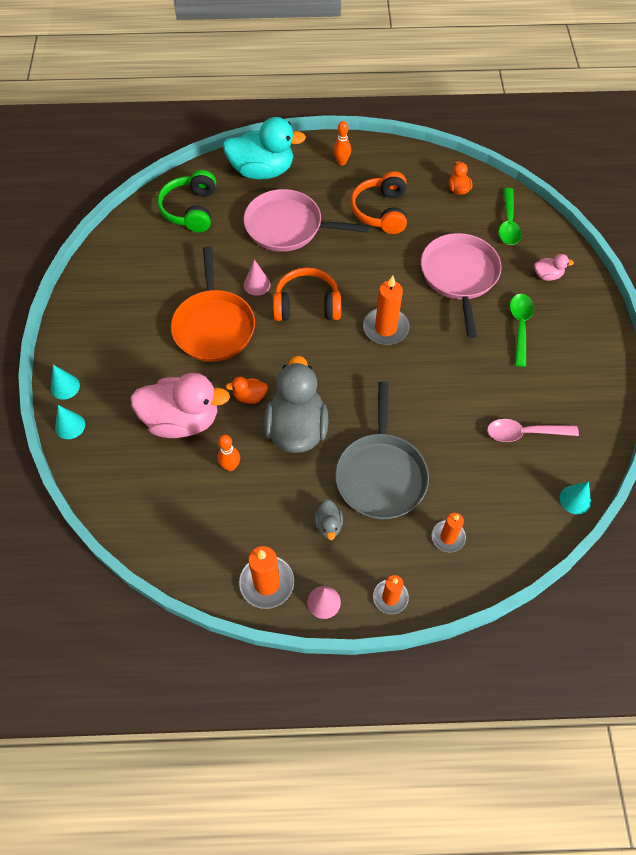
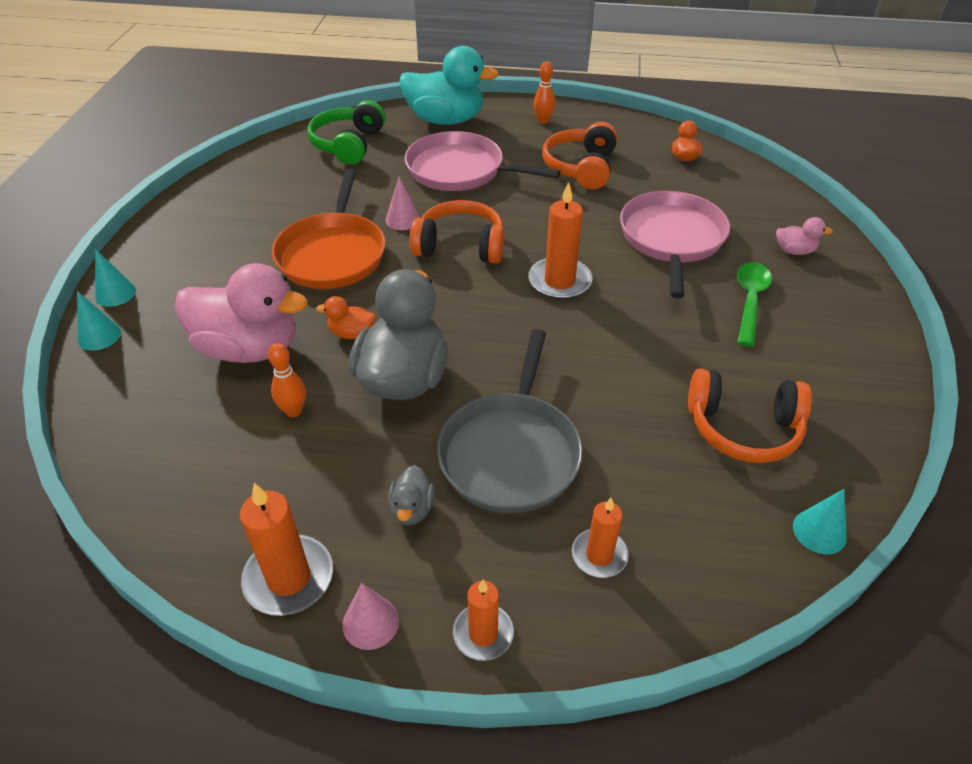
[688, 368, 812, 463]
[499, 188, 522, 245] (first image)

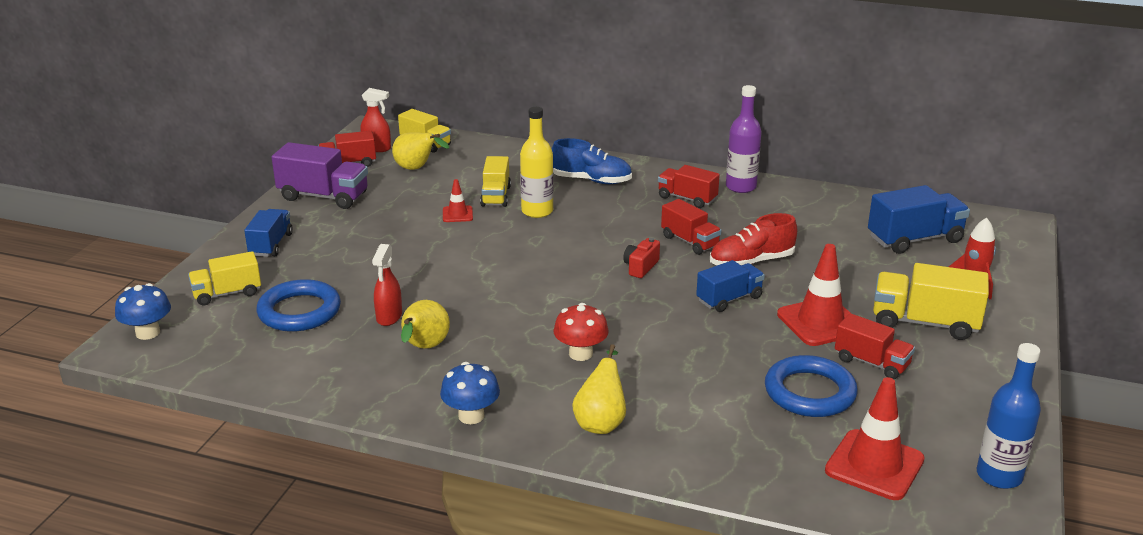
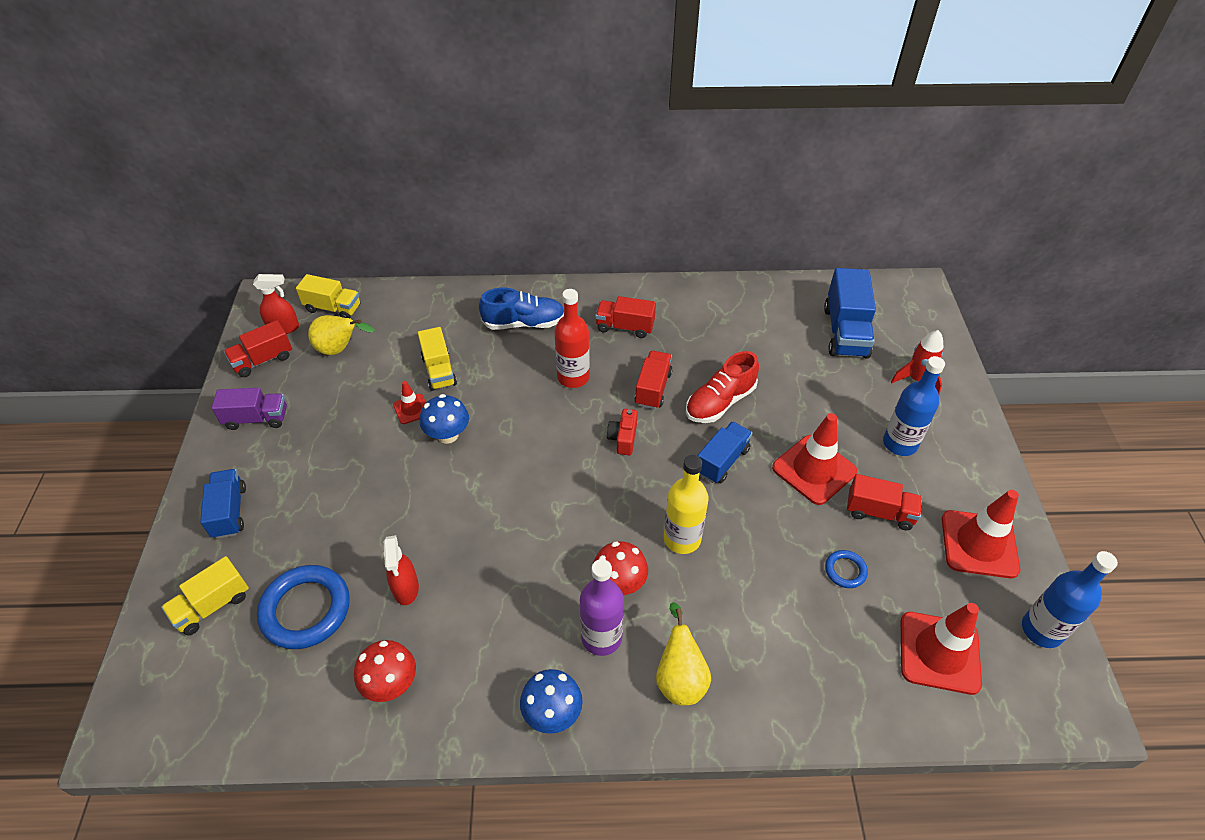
[420, 394, 469, 444]
[212, 388, 287, 430]
[401, 300, 450, 349] (first image)
[664, 455, 708, 554]
[635, 350, 673, 409]
[580, 559, 624, 656]
[825, 550, 868, 588]
[824, 268, 876, 359]
[883, 356, 945, 456]
[354, 640, 416, 702]
[554, 289, 590, 388]
[942, 490, 1020, 578]

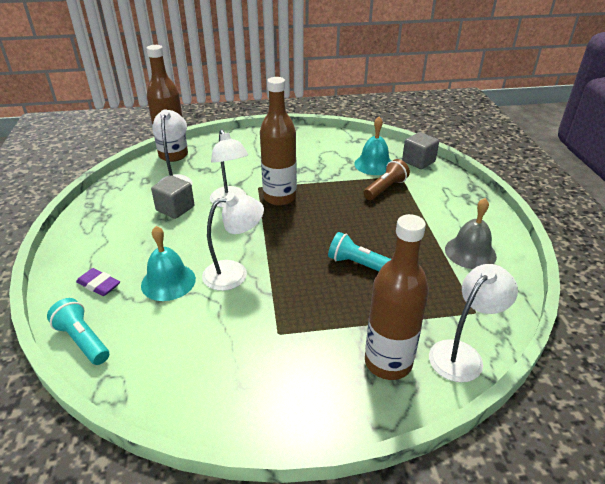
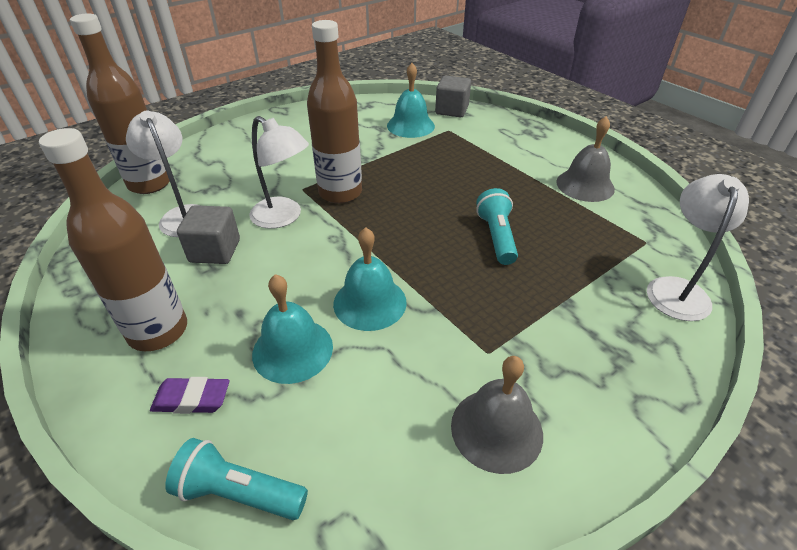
[333, 227, 407, 331]
[476, 188, 518, 265]
[364, 159, 410, 200] (first image)
[39, 128, 187, 351]
[451, 356, 543, 474]

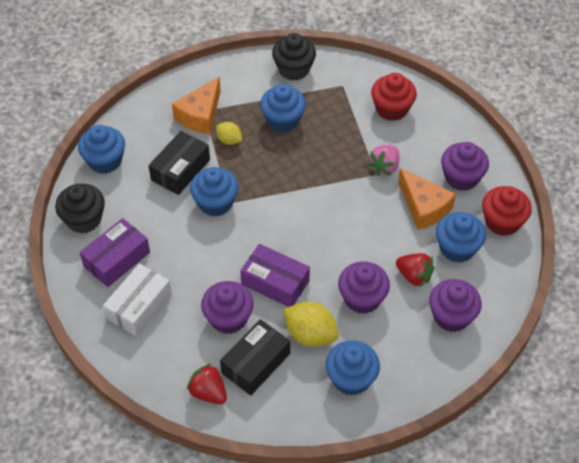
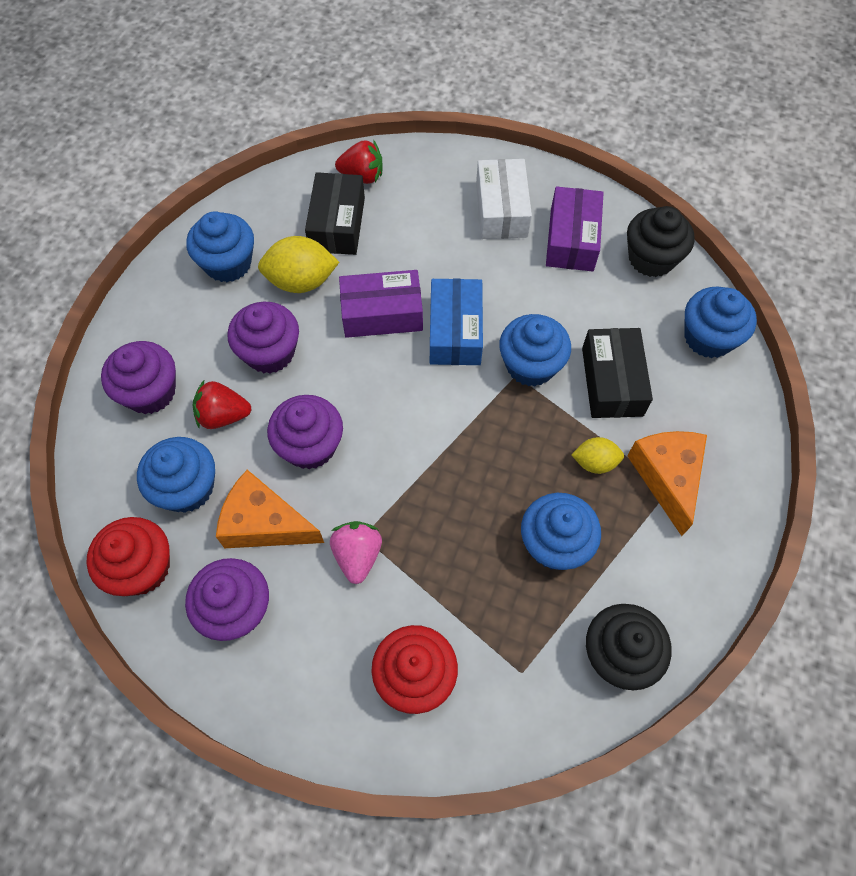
[267, 395, 343, 469]
[430, 279, 483, 365]

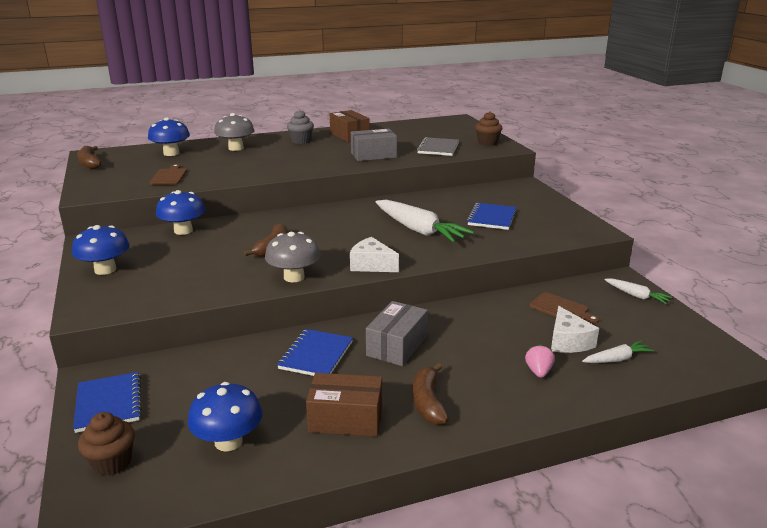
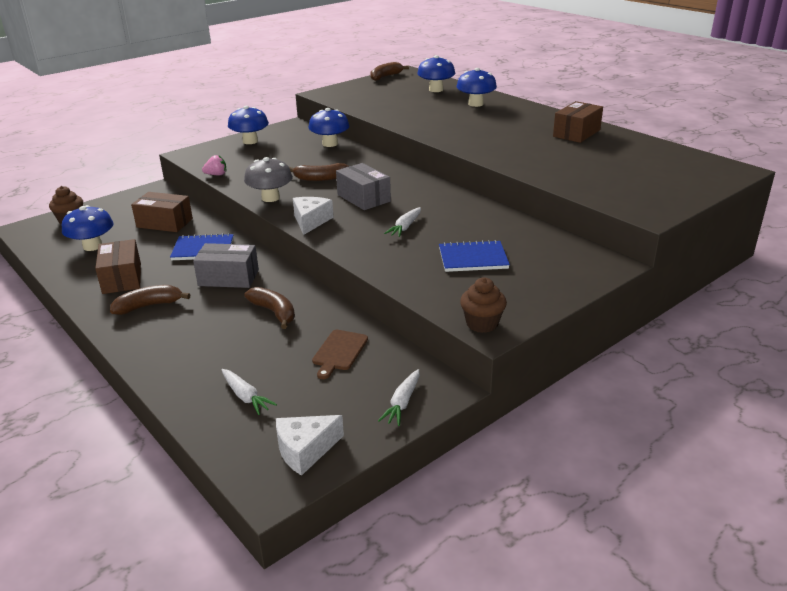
[73, 372, 142, 433] (first image)
[150, 164, 187, 185] (first image)
[456, 68, 497, 107]
[287, 110, 314, 144] (first image)
[336, 163, 391, 210]
[384, 207, 421, 237]
[417, 137, 459, 156] (first image)
[460, 277, 507, 333]
[202, 155, 226, 175]
[276, 415, 344, 476]
[131, 192, 193, 232]
[244, 287, 295, 329]

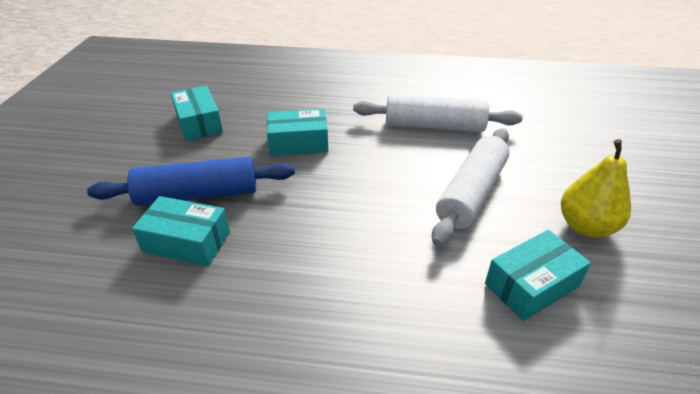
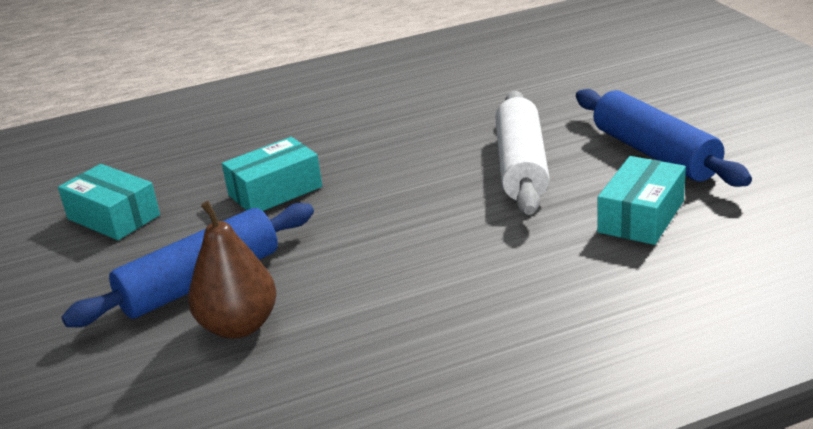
[188, 201, 277, 339]
[353, 94, 523, 132] (first image)
[576, 89, 752, 187]

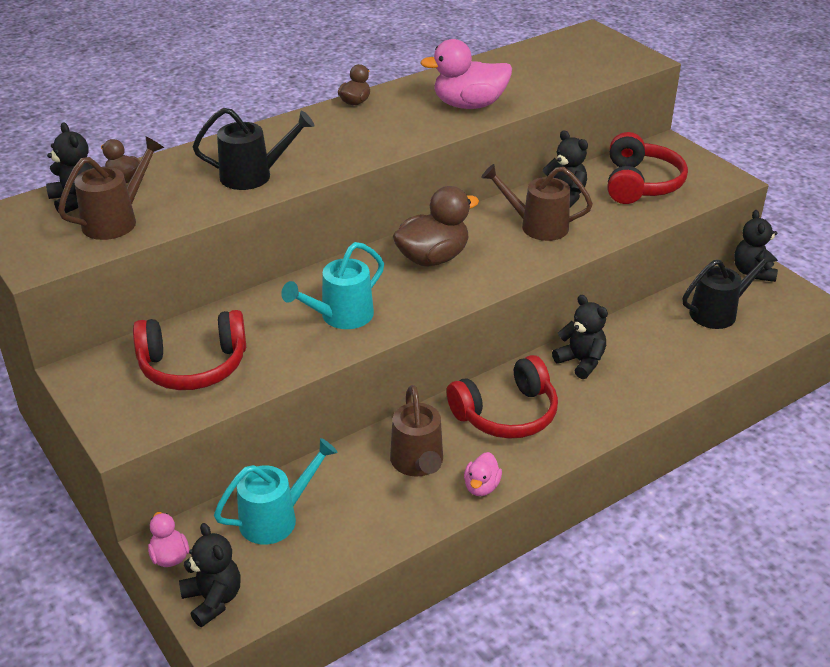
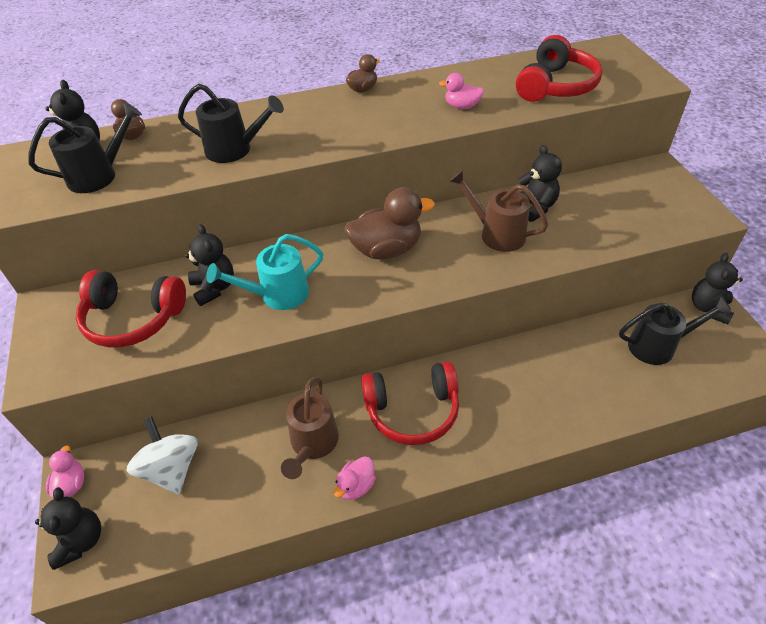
[28, 102, 142, 193]
[127, 417, 198, 494]
[439, 73, 484, 109]
[185, 224, 234, 306]
[516, 35, 603, 102]

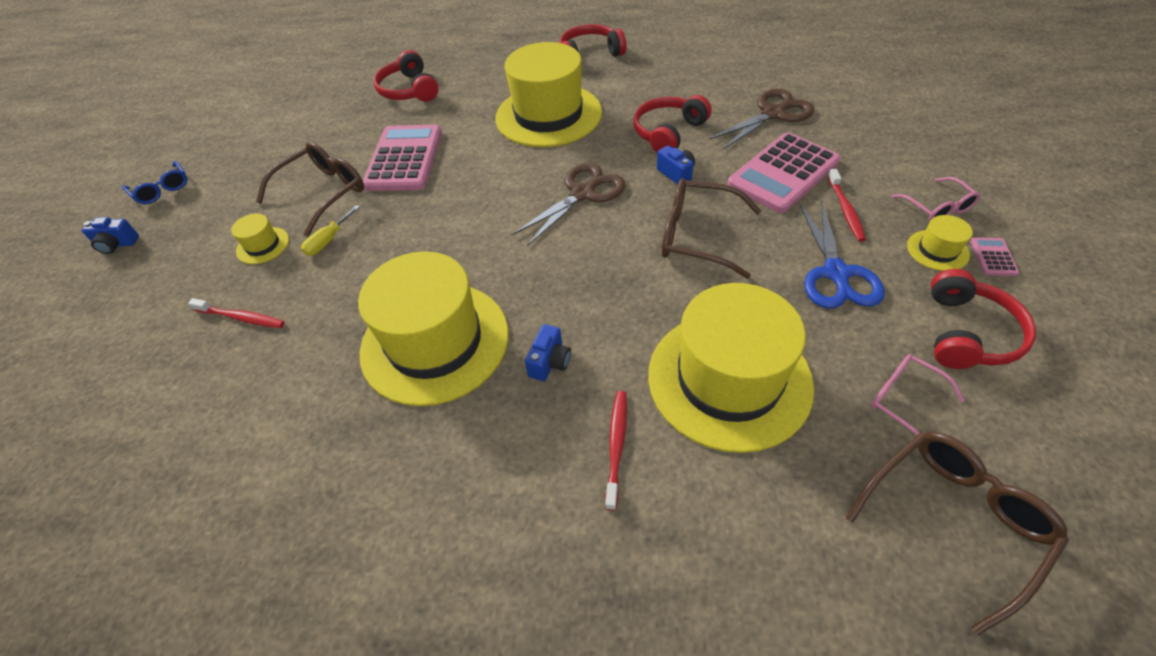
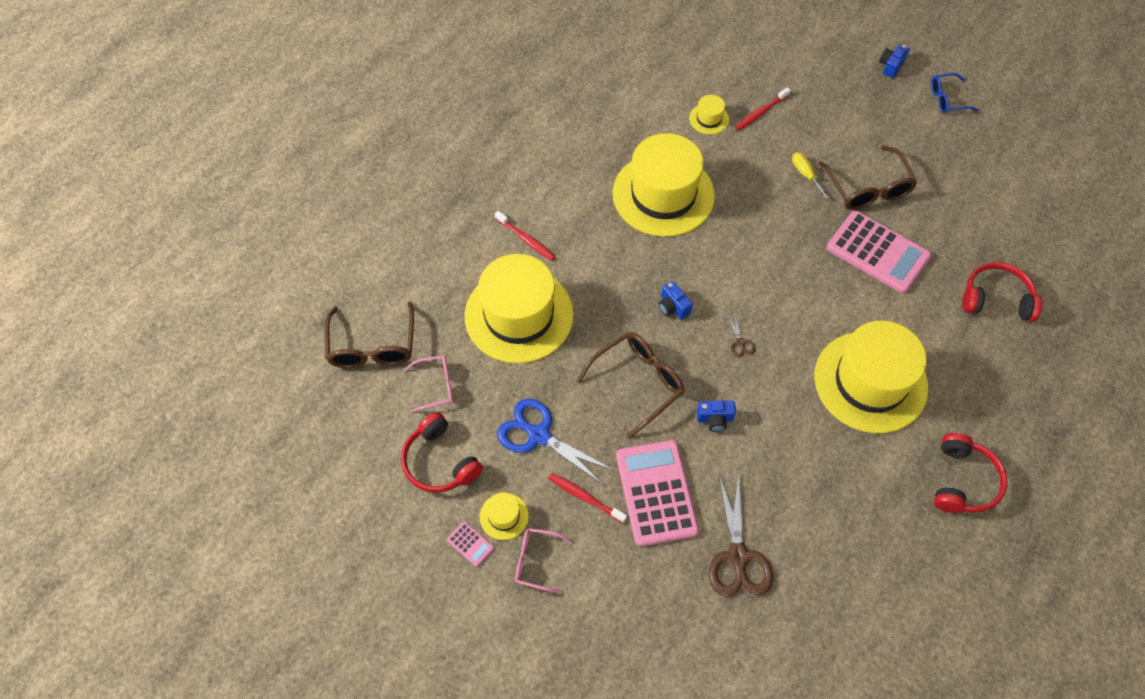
[689, 95, 729, 135]
[727, 313, 756, 357]
[658, 281, 693, 320]
[633, 95, 712, 153] (first image)

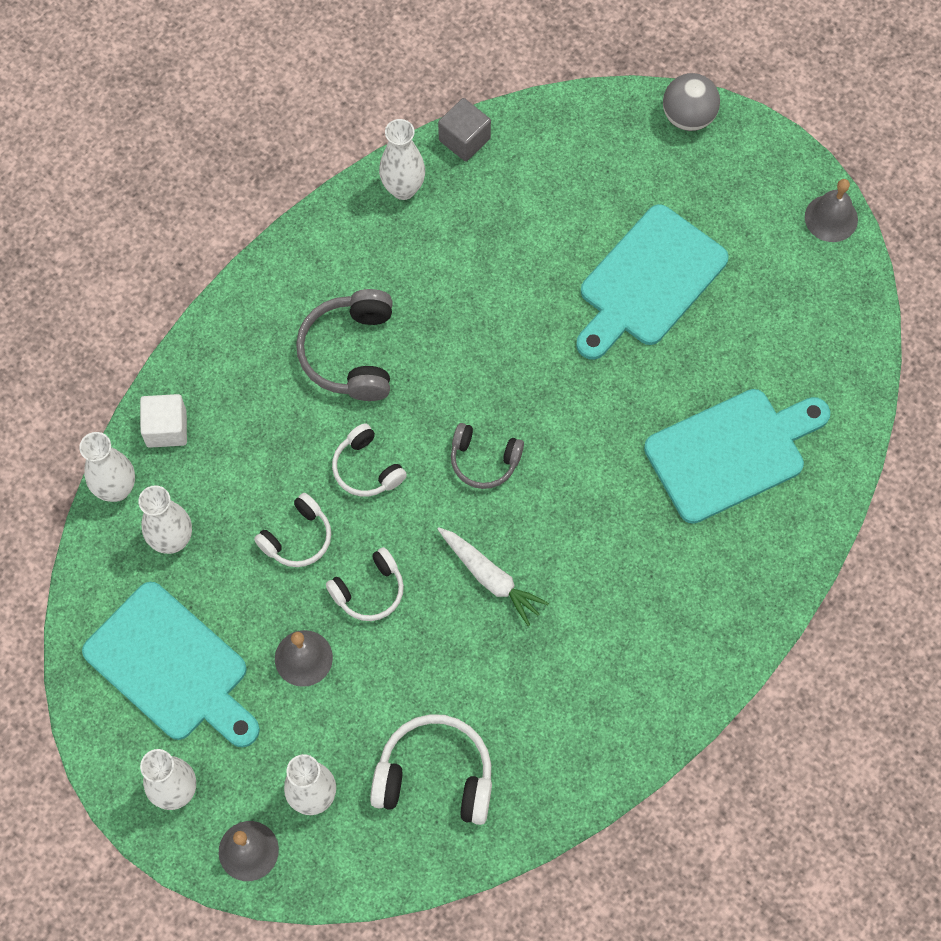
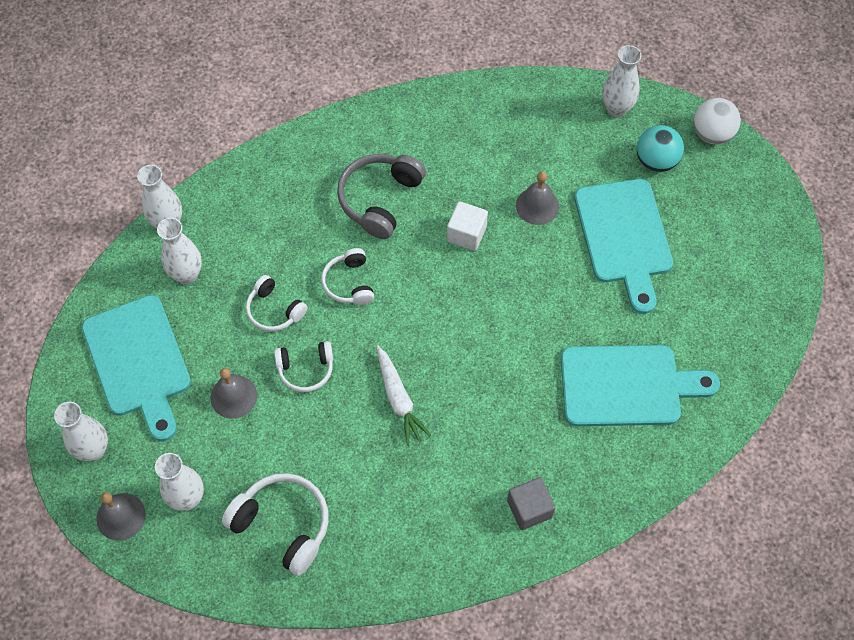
[447, 201, 488, 251]
[246, 275, 307, 332]
[602, 45, 642, 117]
[507, 477, 555, 530]
[451, 423, 524, 489] (first image)
[574, 179, 673, 314]
[693, 98, 741, 144]
[516, 171, 559, 225]
[637, 125, 684, 172]

